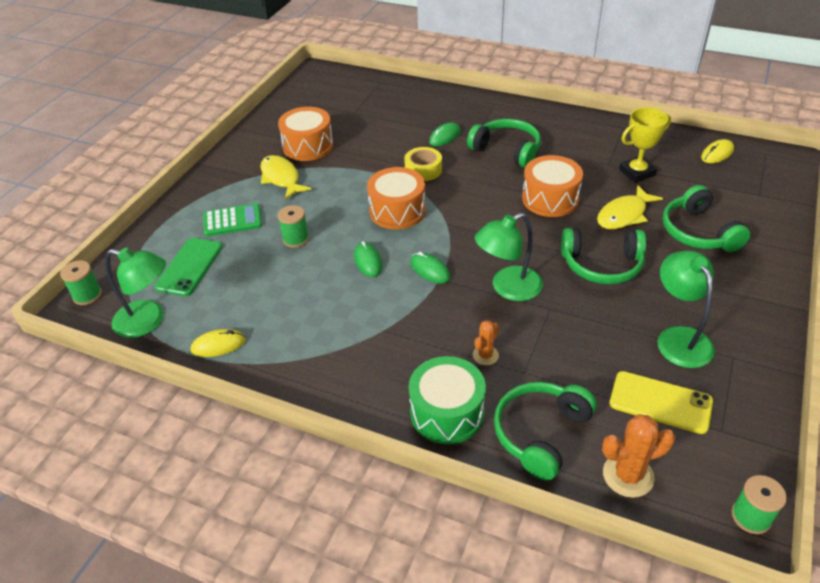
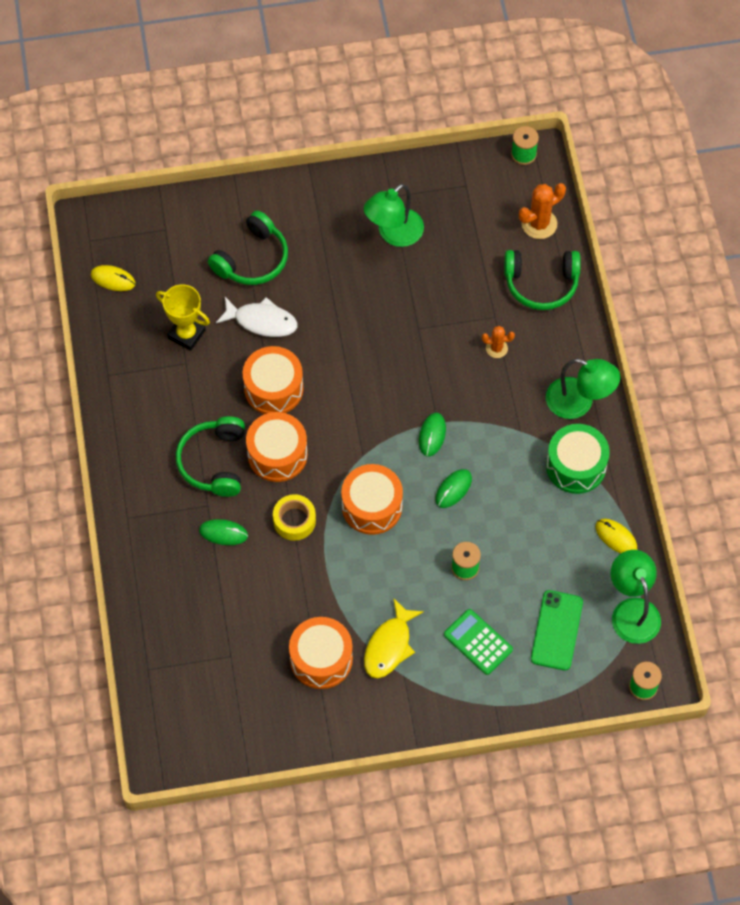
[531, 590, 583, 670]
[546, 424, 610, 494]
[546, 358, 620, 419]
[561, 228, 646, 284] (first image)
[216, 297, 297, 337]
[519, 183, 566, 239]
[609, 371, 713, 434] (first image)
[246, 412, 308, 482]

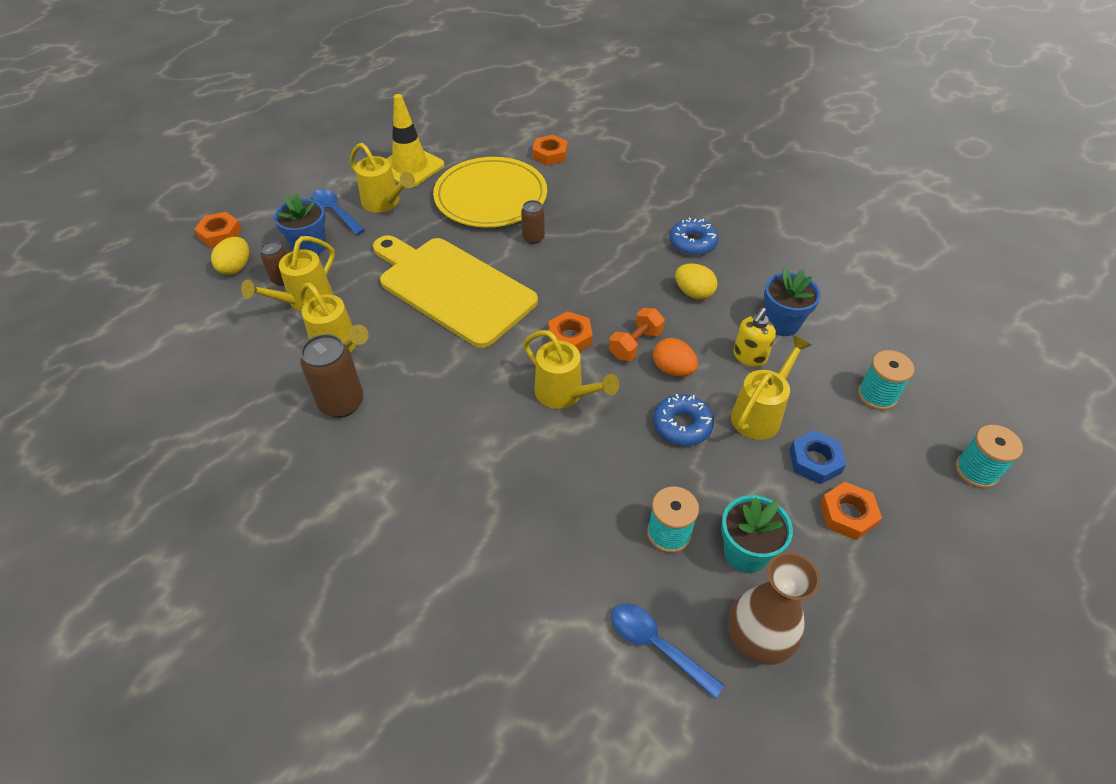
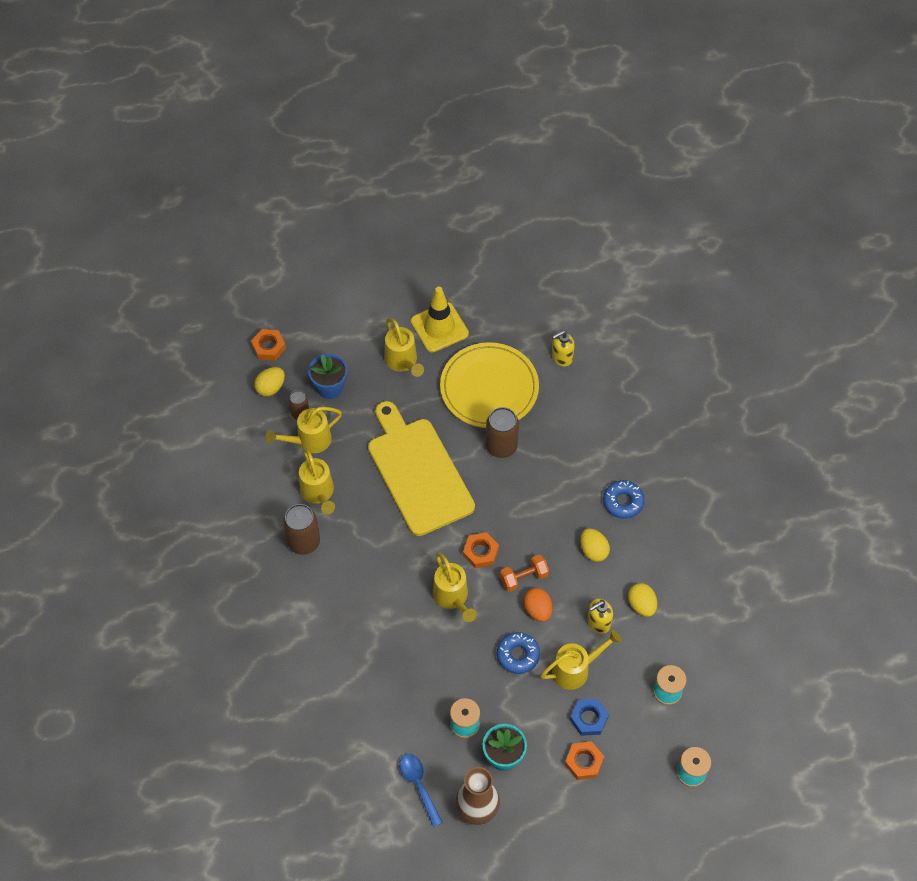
[311, 190, 365, 235] (first image)
[486, 407, 519, 458]
[552, 330, 575, 367]
[628, 583, 657, 617]

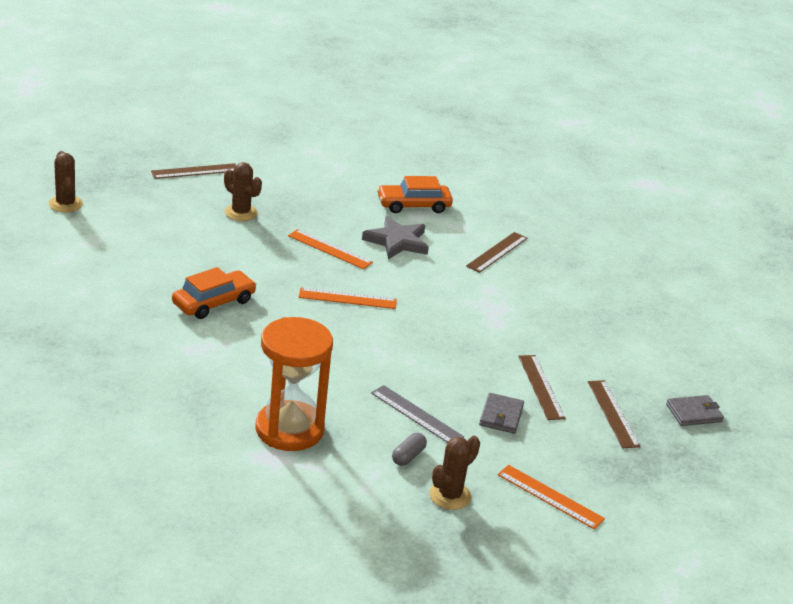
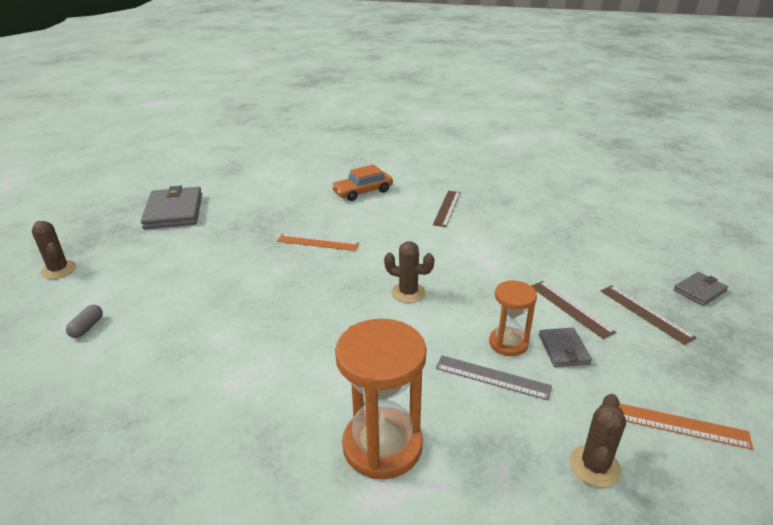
[141, 186, 202, 229]
[172, 267, 257, 319] (first image)
[384, 241, 434, 303]
[299, 288, 397, 309] (first image)
[362, 216, 429, 259] (first image)
[66, 305, 103, 338]
[489, 280, 537, 356]

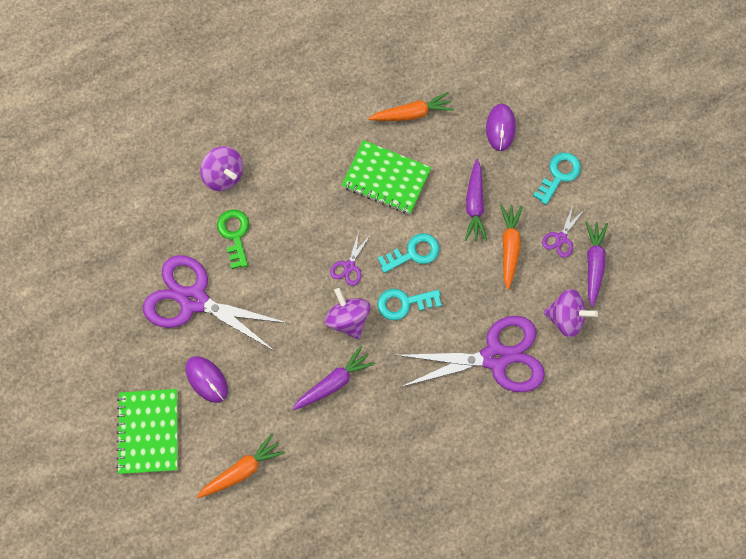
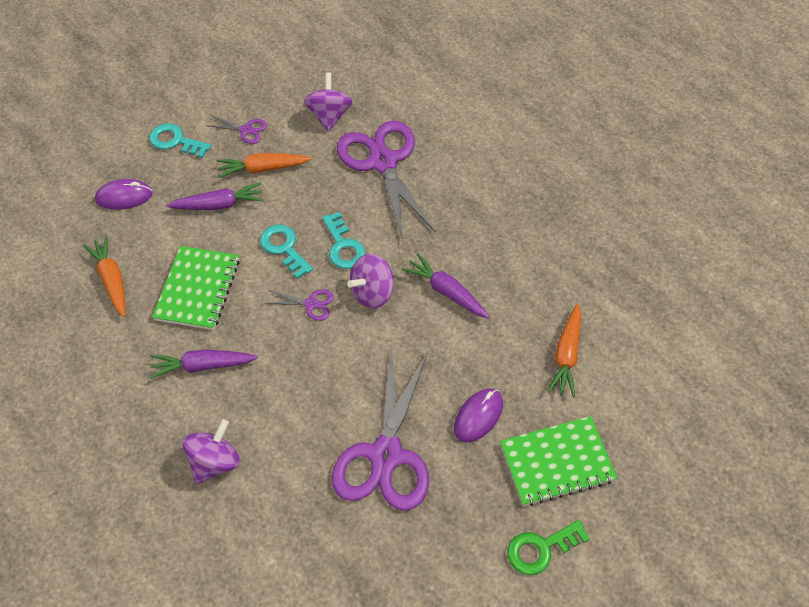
[547, 303, 581, 398]
[507, 520, 590, 575]
[150, 349, 258, 379]

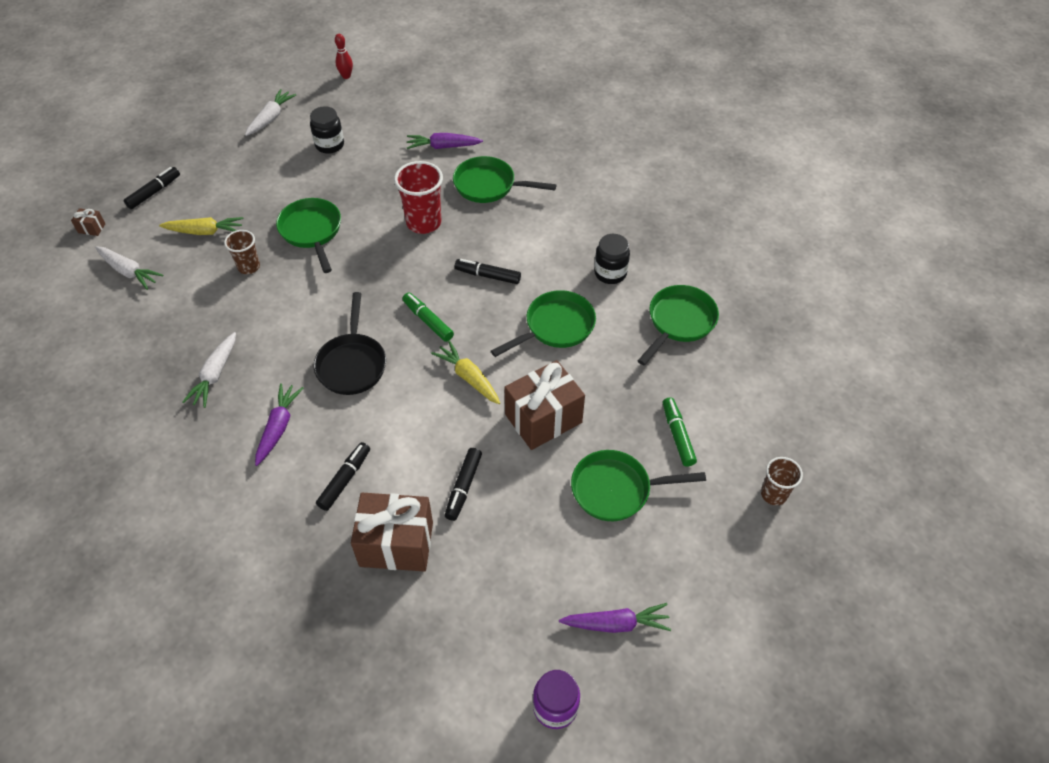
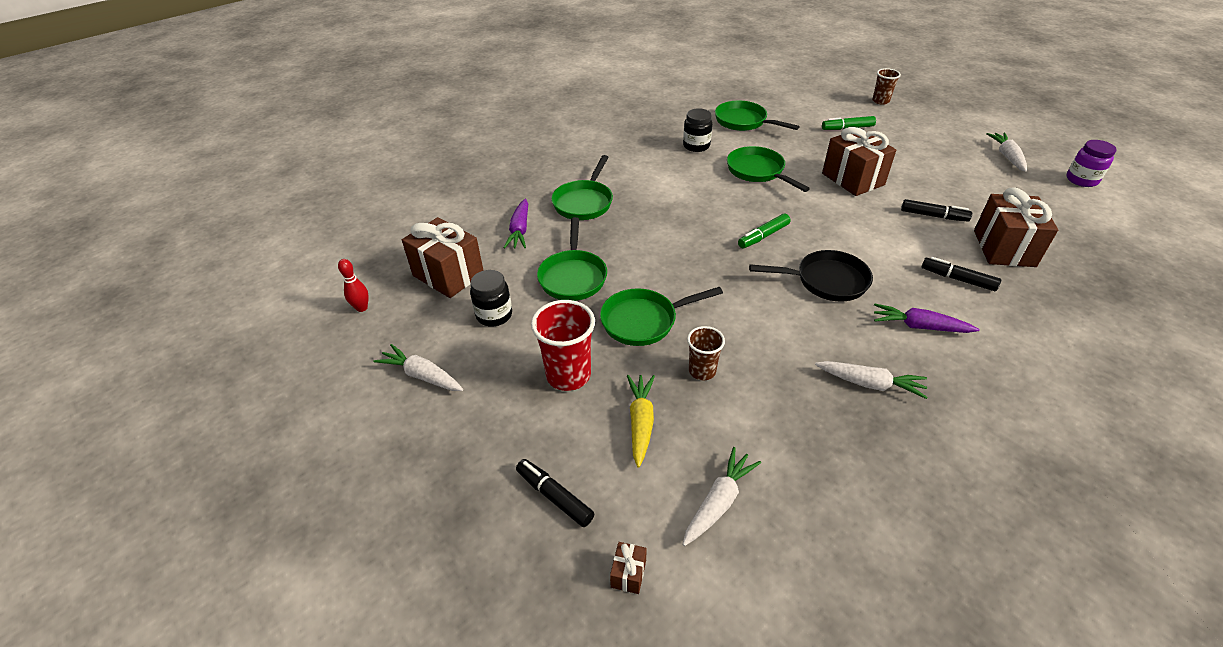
[531, 300, 595, 391]
[431, 340, 500, 404] (first image)
[455, 259, 521, 284] (first image)
[986, 133, 1027, 172]
[537, 217, 607, 301]
[402, 217, 484, 298]

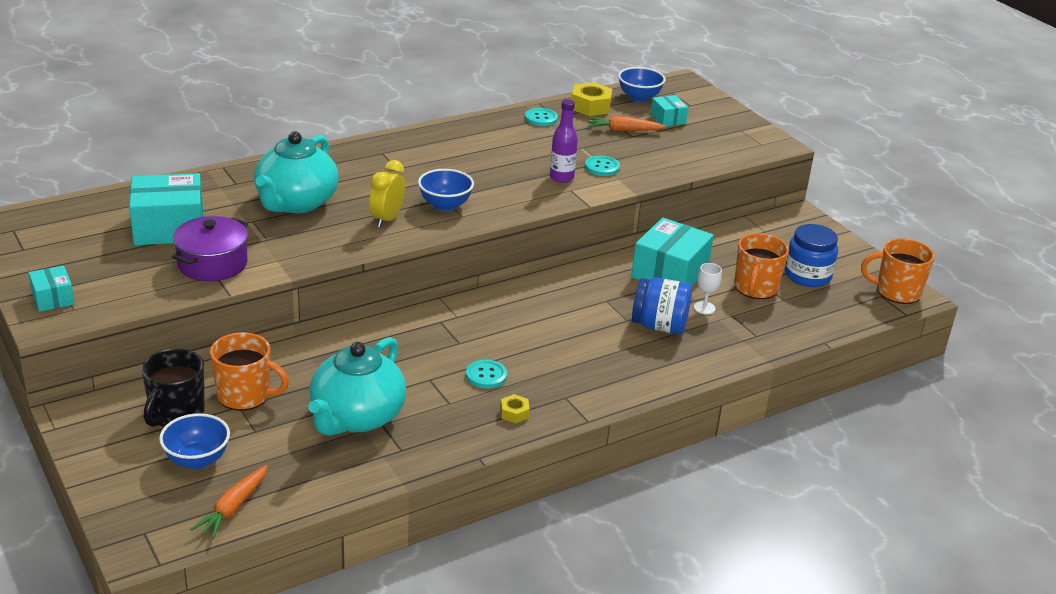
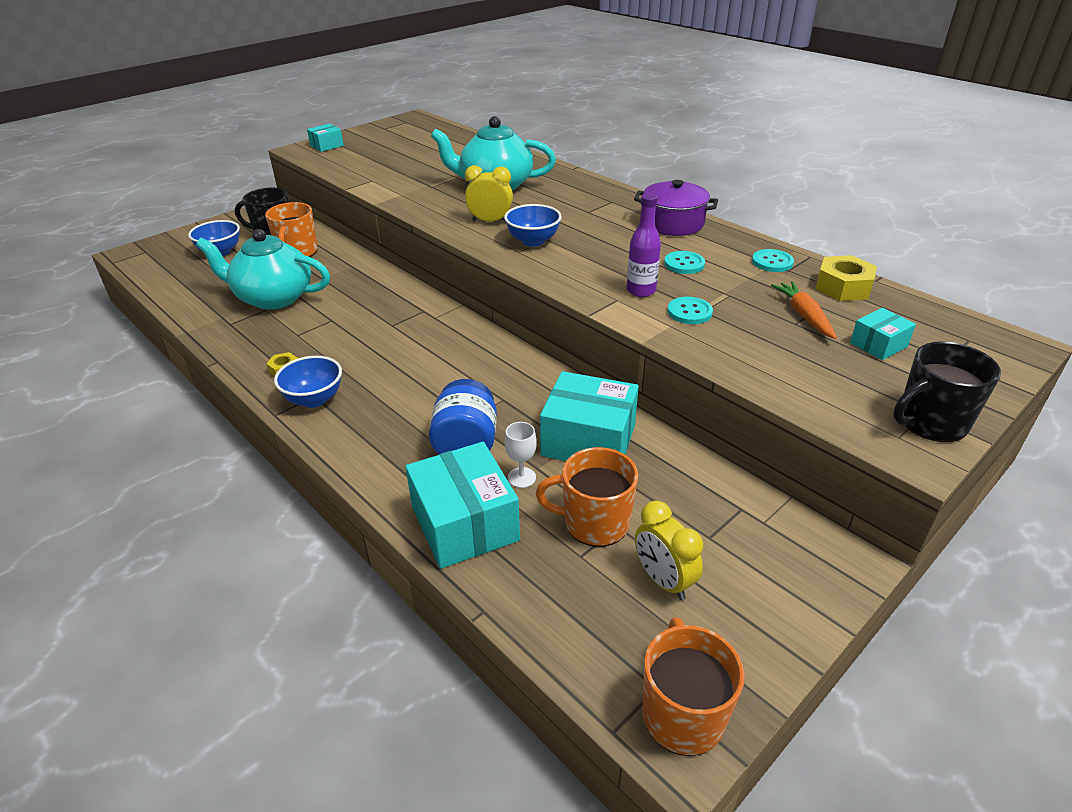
[405, 442, 520, 569]
[634, 180, 718, 236]
[190, 465, 268, 539] (first image)
[664, 251, 705, 274]
[274, 356, 342, 408]
[635, 501, 703, 600]
[893, 341, 1001, 442]

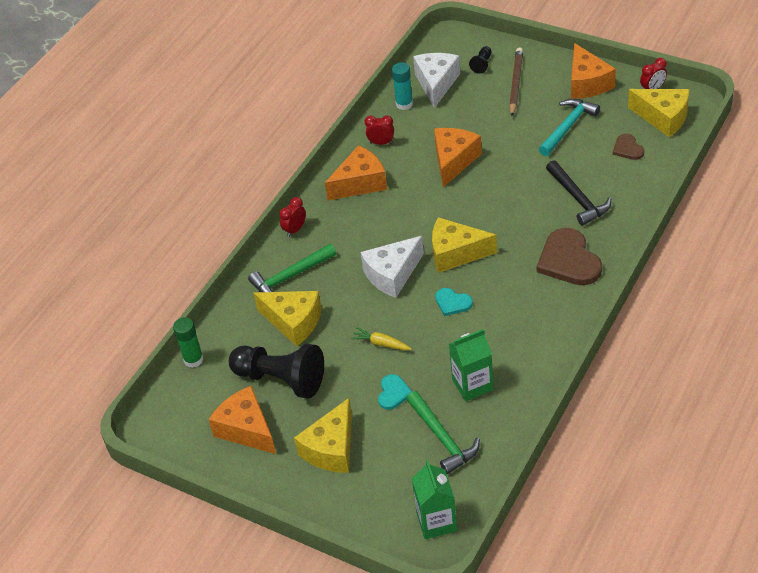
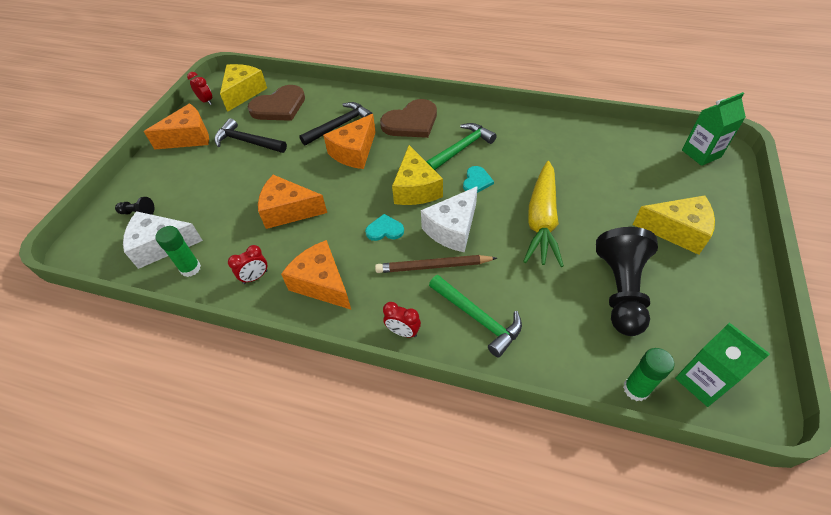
[323, 114, 376, 169]
[253, 291, 322, 346] (first image)
[523, 161, 564, 267]
[421, 186, 478, 252]
[228, 245, 268, 284]
[365, 214, 404, 241]
[155, 226, 201, 277]
[426, 123, 497, 170]
[675, 323, 770, 407]
[375, 255, 497, 273]
[214, 118, 287, 153]
[248, 85, 305, 121]

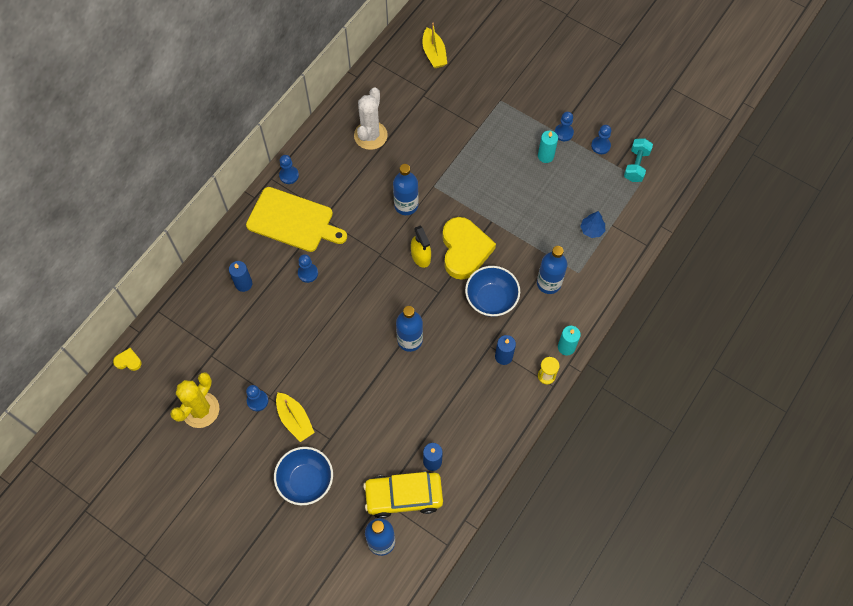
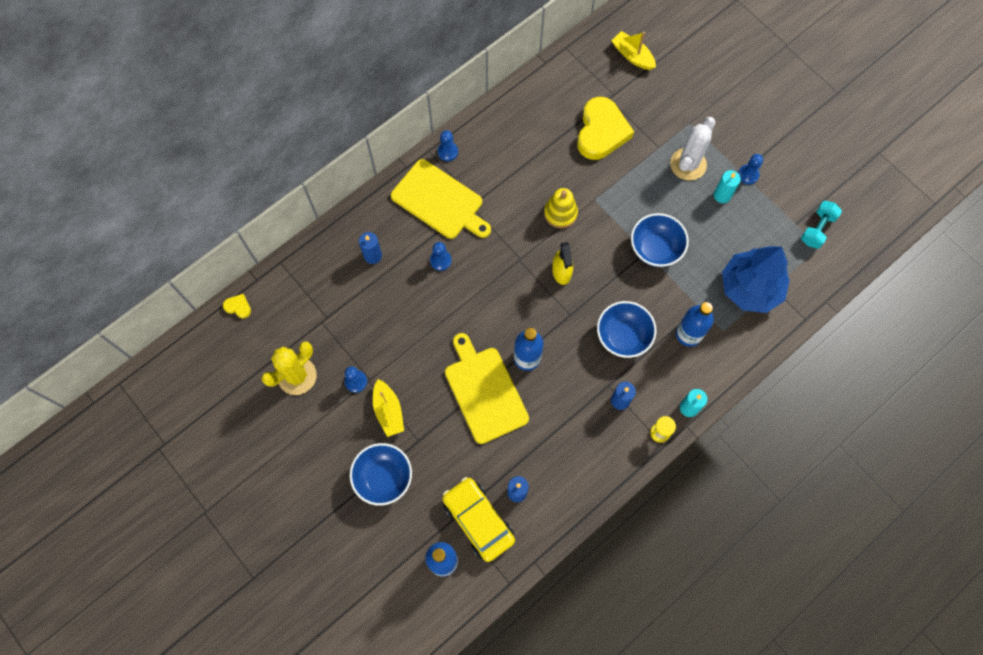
[670, 117, 716, 181]
[442, 477, 515, 562]
[544, 188, 578, 228]
[611, 31, 656, 70]
[577, 97, 634, 160]
[722, 246, 790, 313]
[591, 125, 611, 154] (first image)
[445, 333, 529, 444]
[631, 213, 689, 267]

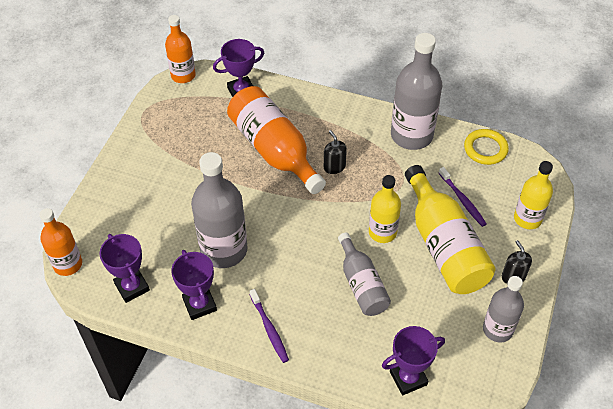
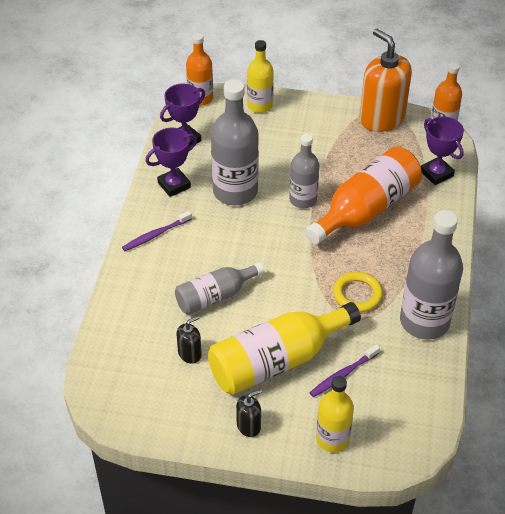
[176, 316, 202, 364]
[247, 40, 274, 113]
[382, 326, 445, 395] (first image)
[333, 272, 383, 312]
[289, 134, 319, 208]
[360, 29, 412, 132]

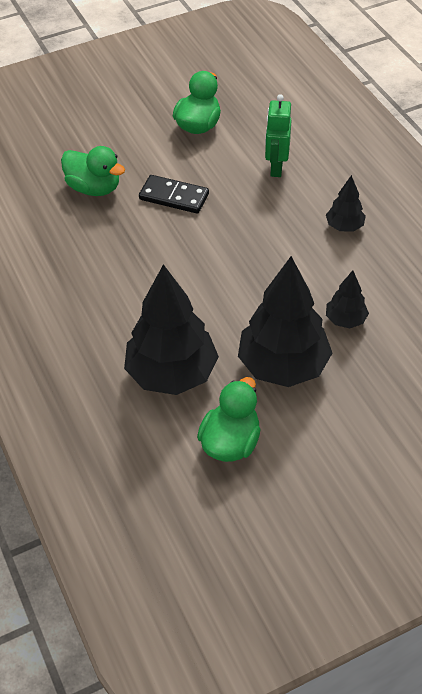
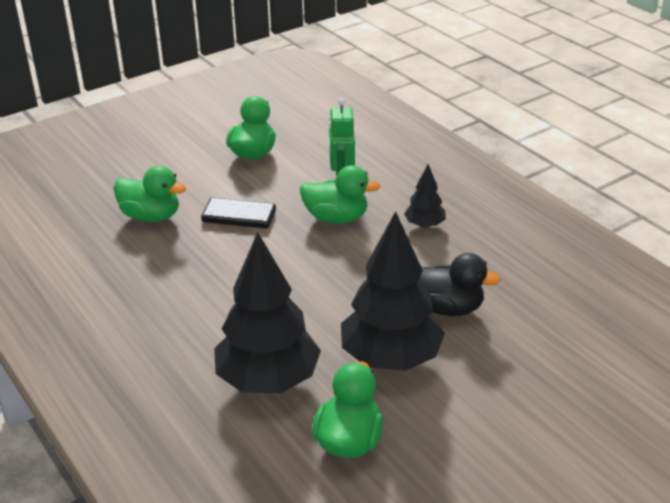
[419, 253, 501, 316]
[300, 165, 380, 224]

